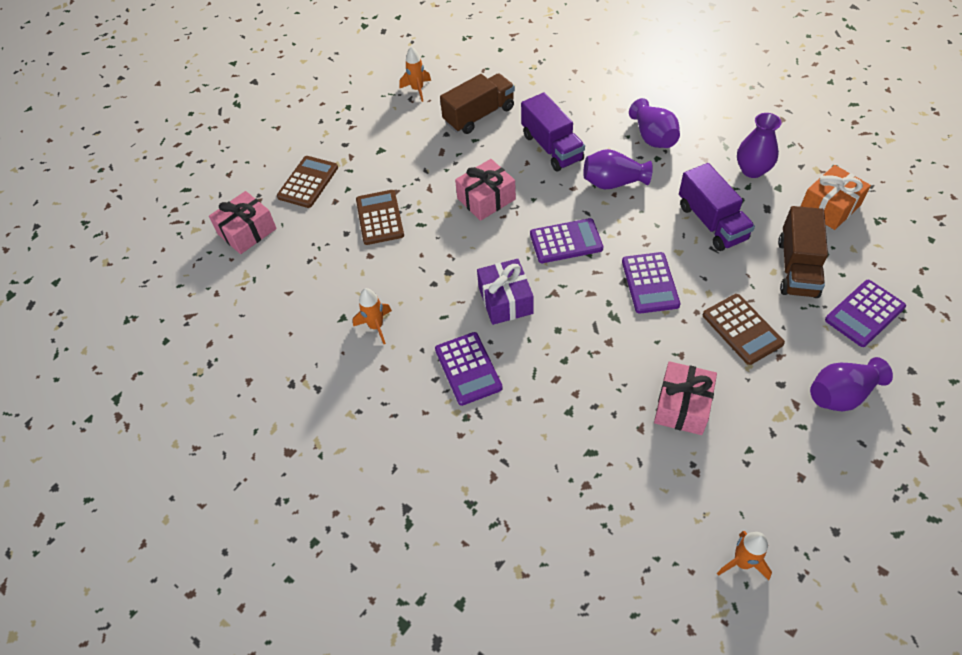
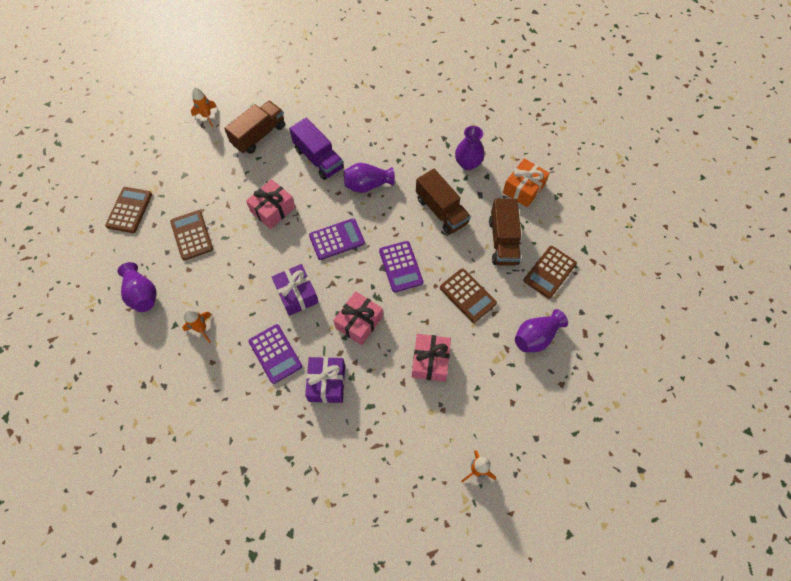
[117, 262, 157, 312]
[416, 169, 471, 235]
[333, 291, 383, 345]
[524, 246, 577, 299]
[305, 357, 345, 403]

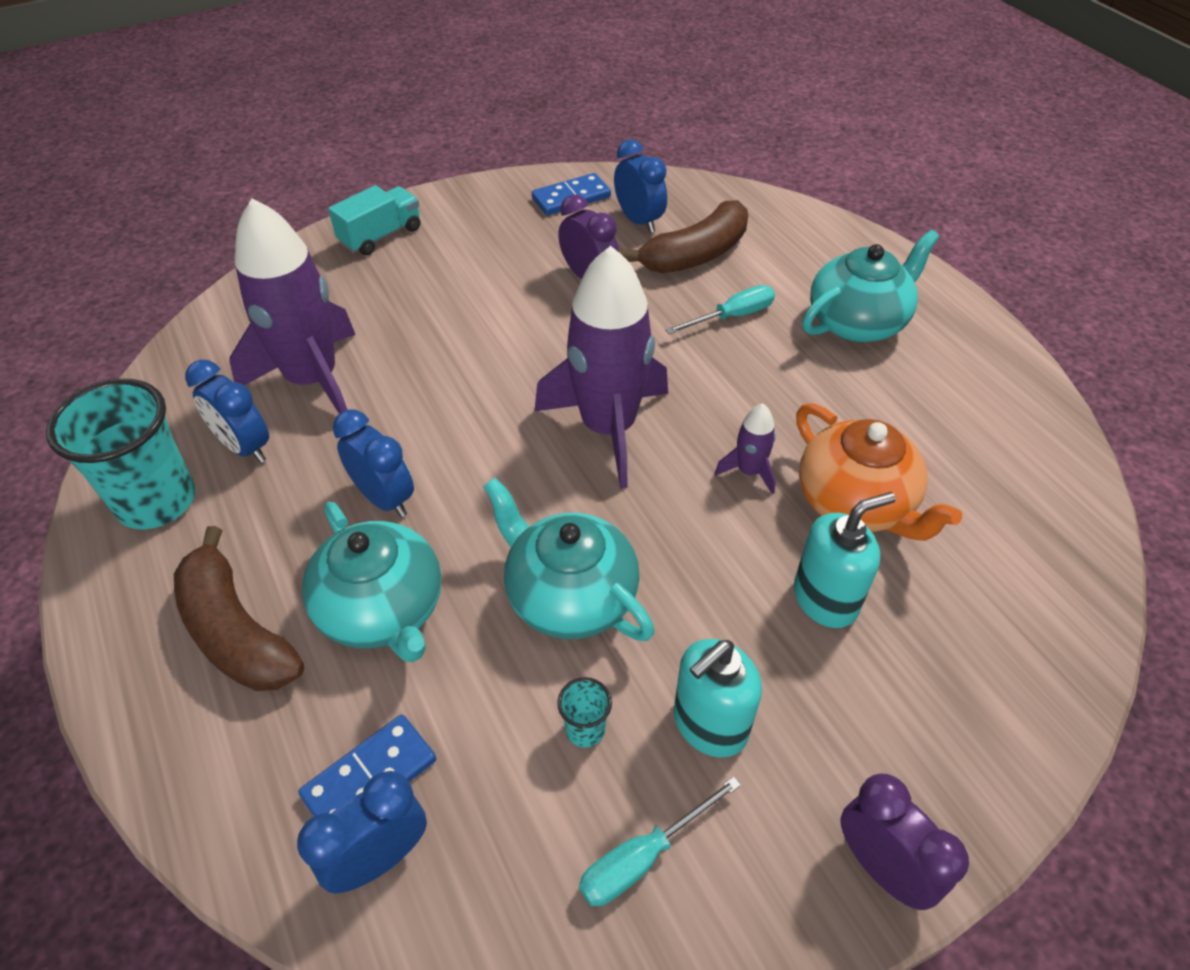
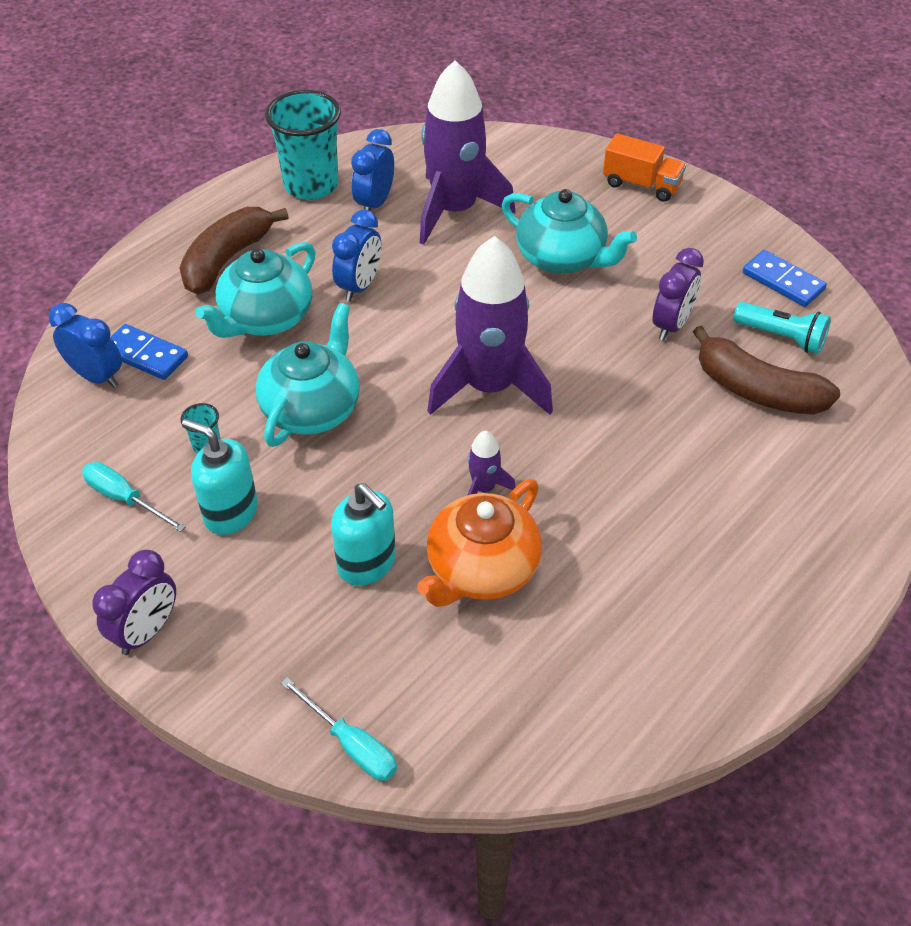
[733, 302, 831, 354]
[603, 133, 686, 202]
[502, 189, 637, 274]
[281, 677, 397, 781]

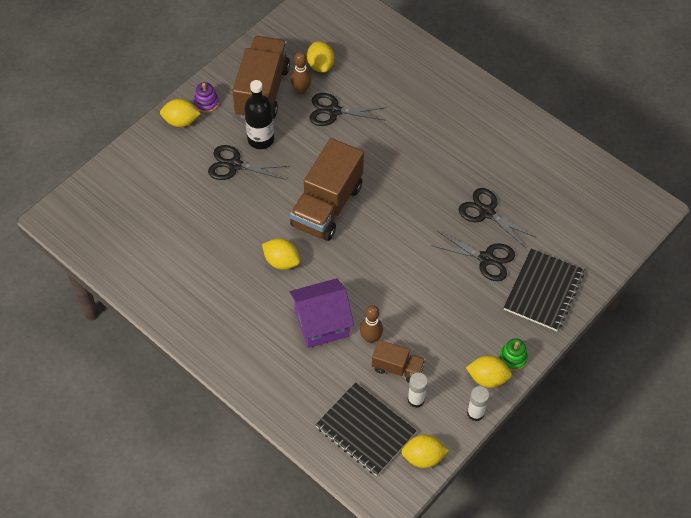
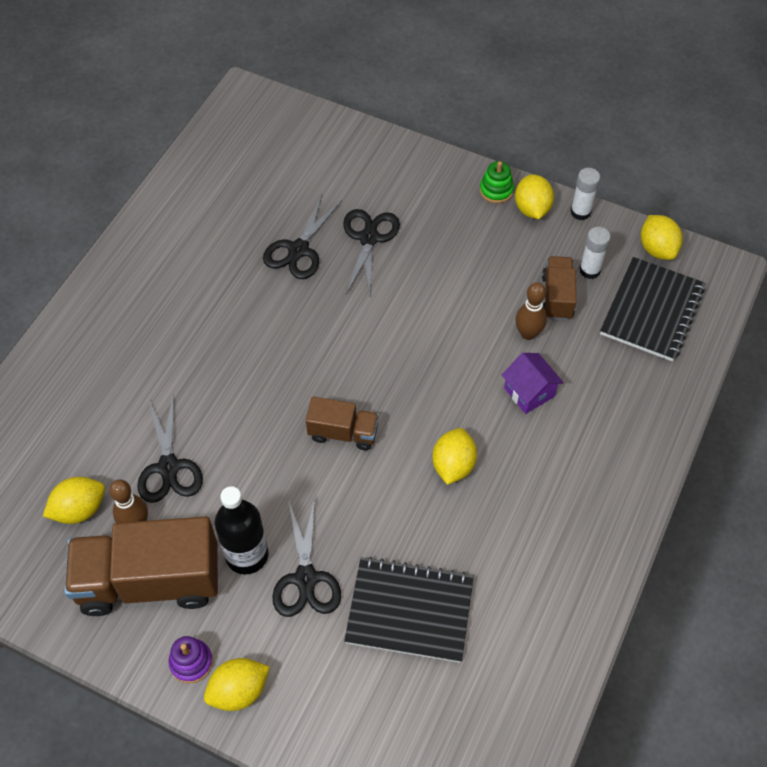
[204, 658, 270, 711]
[306, 397, 379, 450]
[344, 557, 474, 663]
[502, 353, 564, 414]

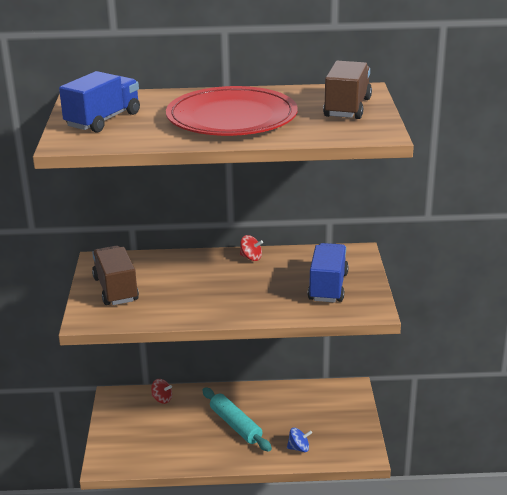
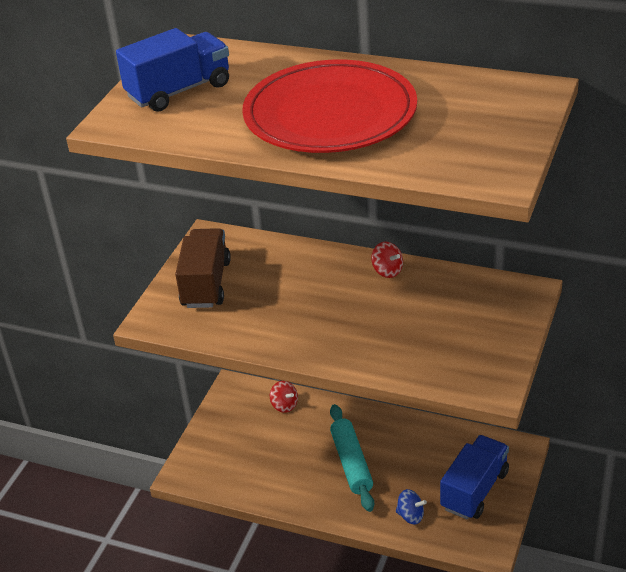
[323, 61, 372, 119] (first image)
[440, 435, 509, 519]

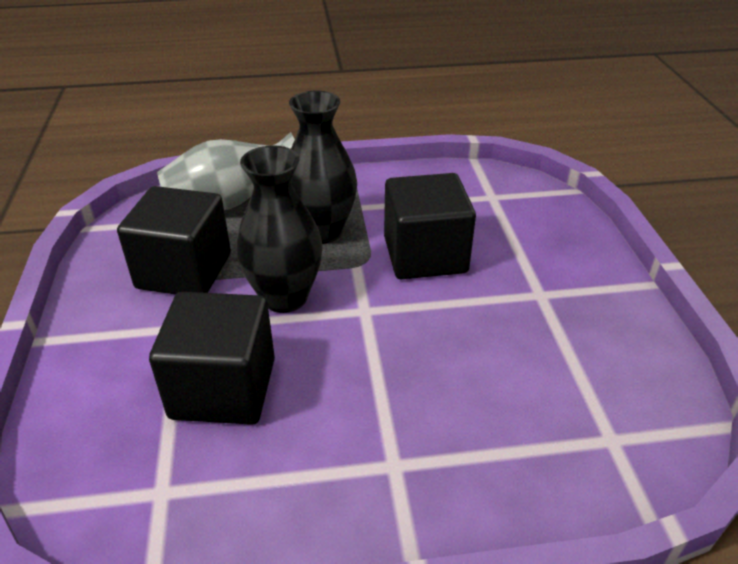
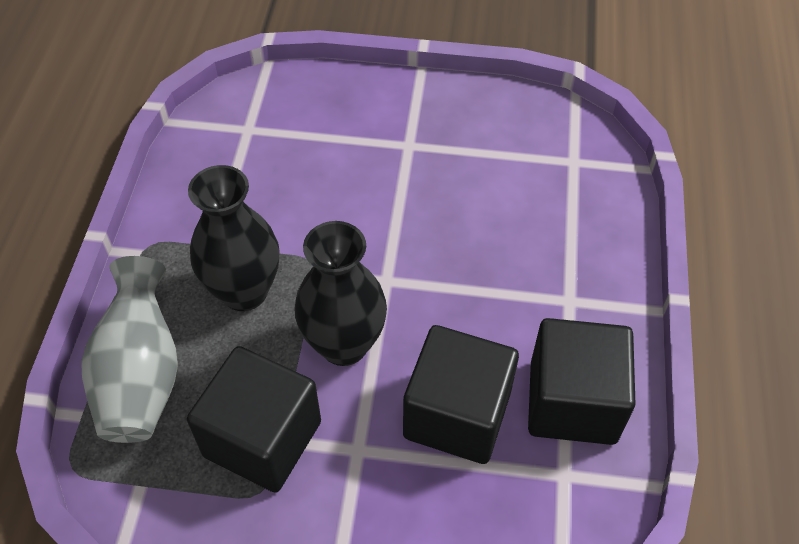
[528, 318, 636, 445]

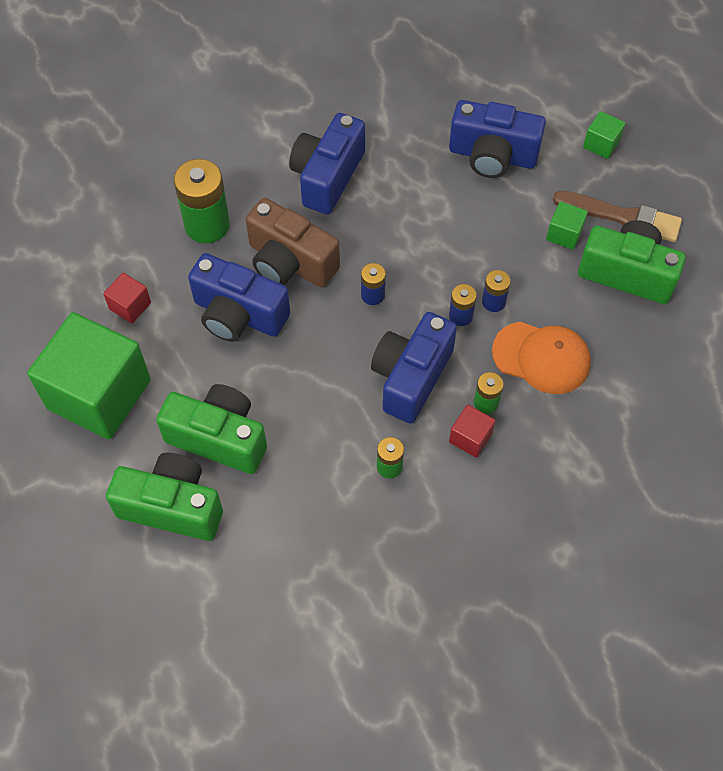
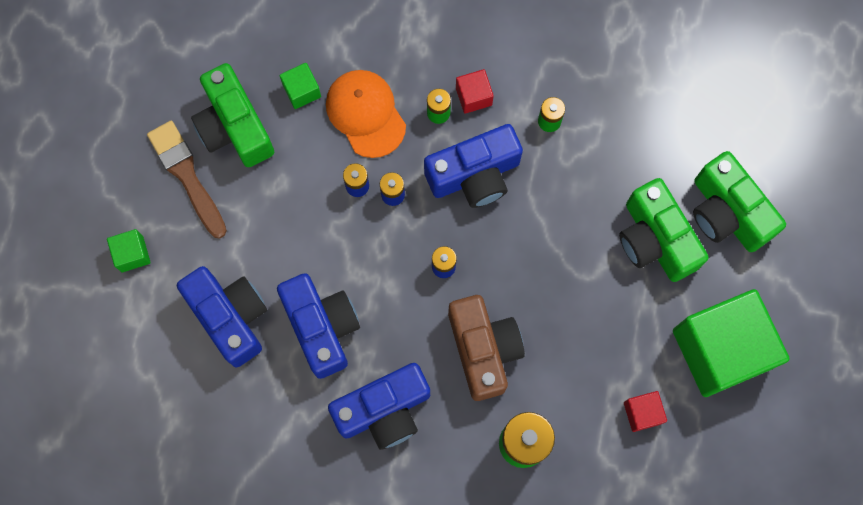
[279, 63, 321, 109]
[277, 273, 360, 379]

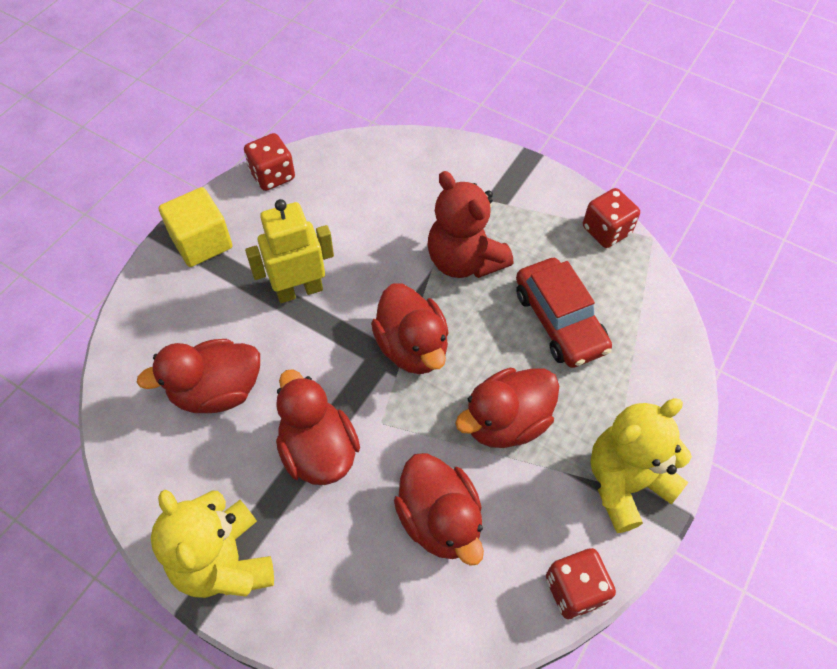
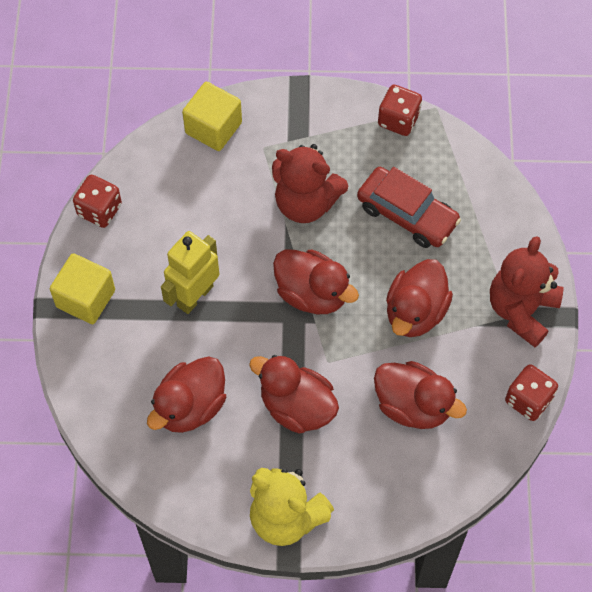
[490, 236, 563, 347]
[182, 82, 242, 151]

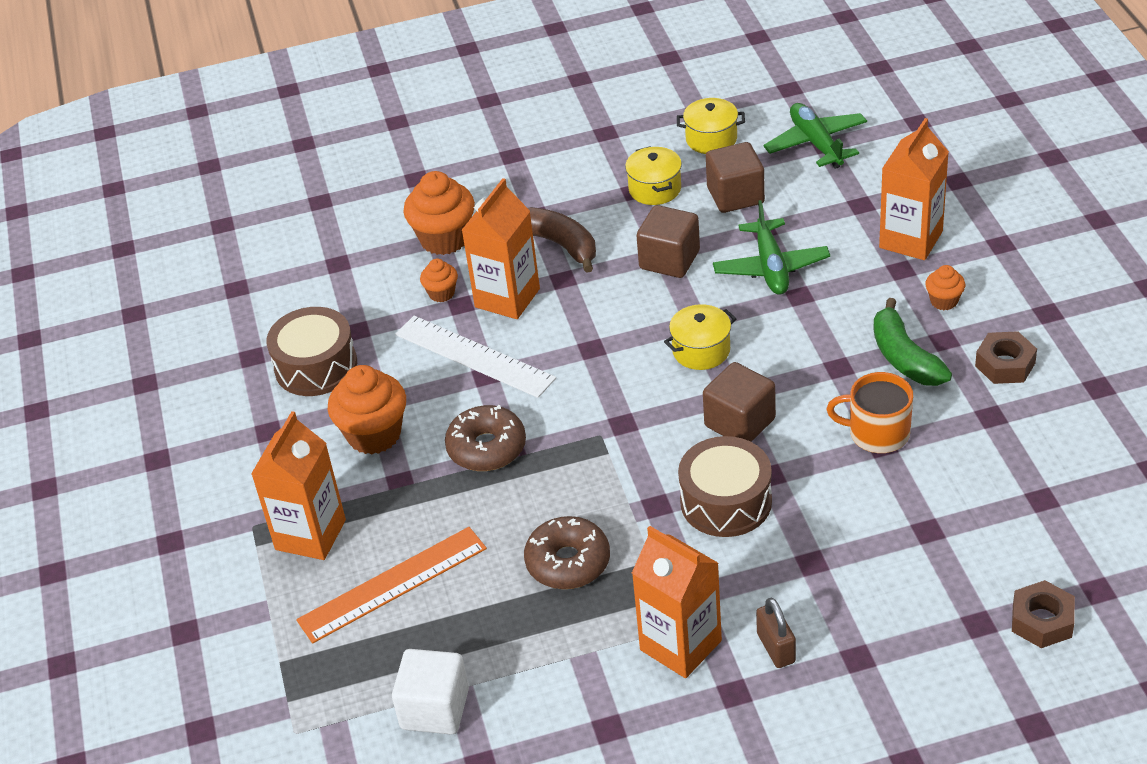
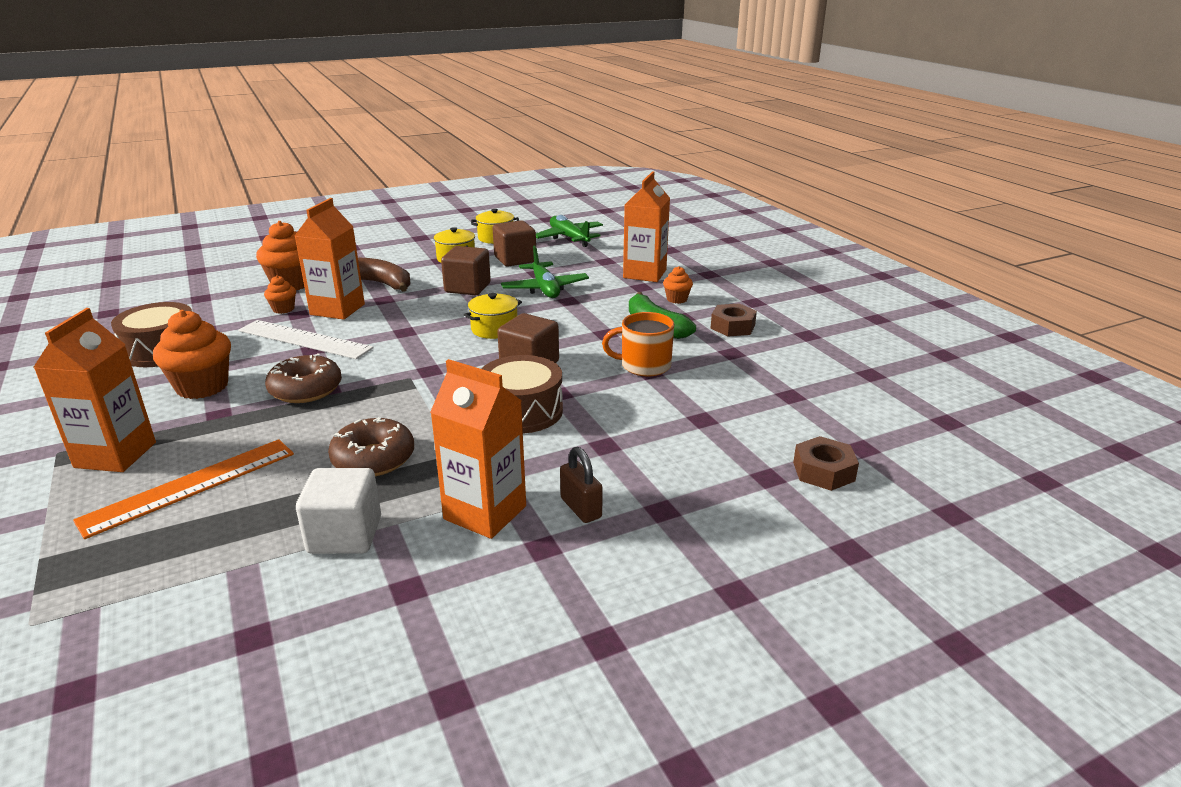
[296, 468, 381, 554]

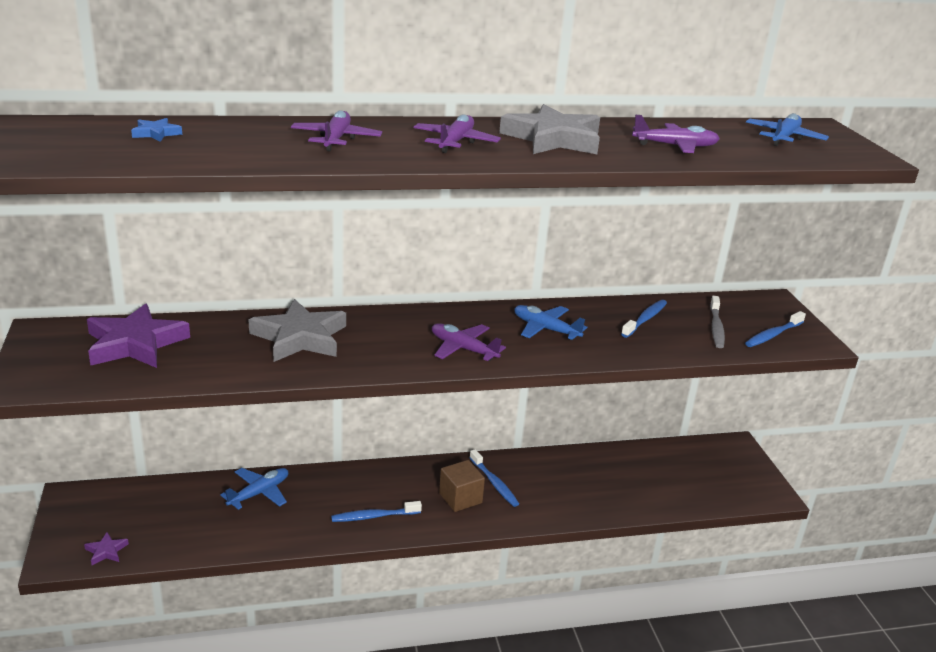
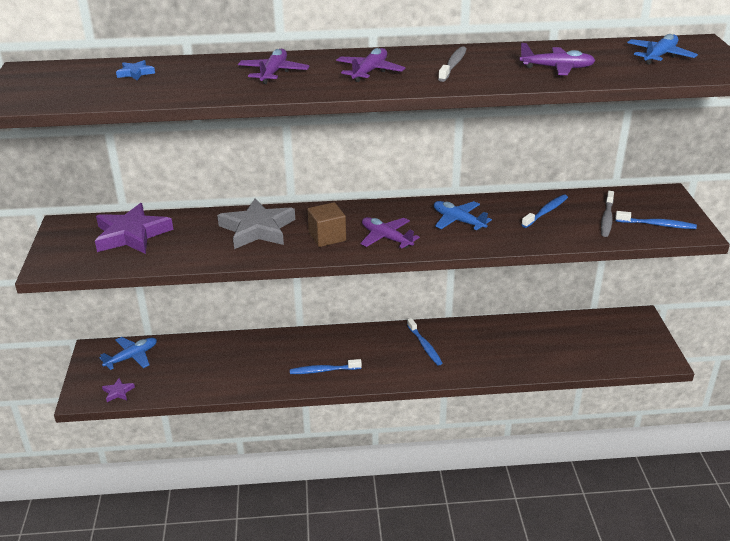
[438, 46, 466, 82]
[615, 211, 697, 229]
[307, 202, 346, 247]
[99, 337, 157, 370]

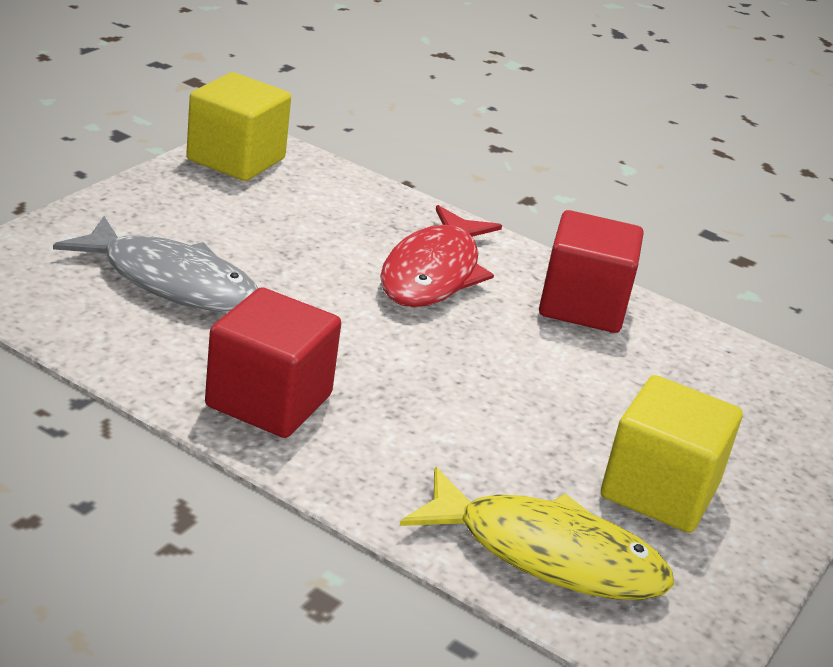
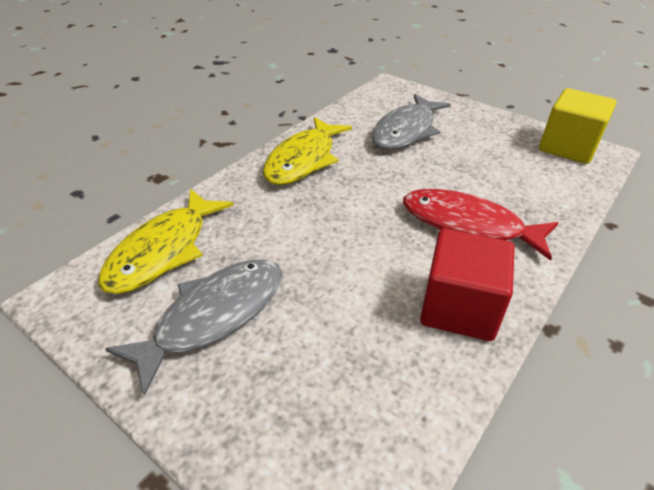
[263, 117, 352, 185]
[105, 259, 282, 396]

